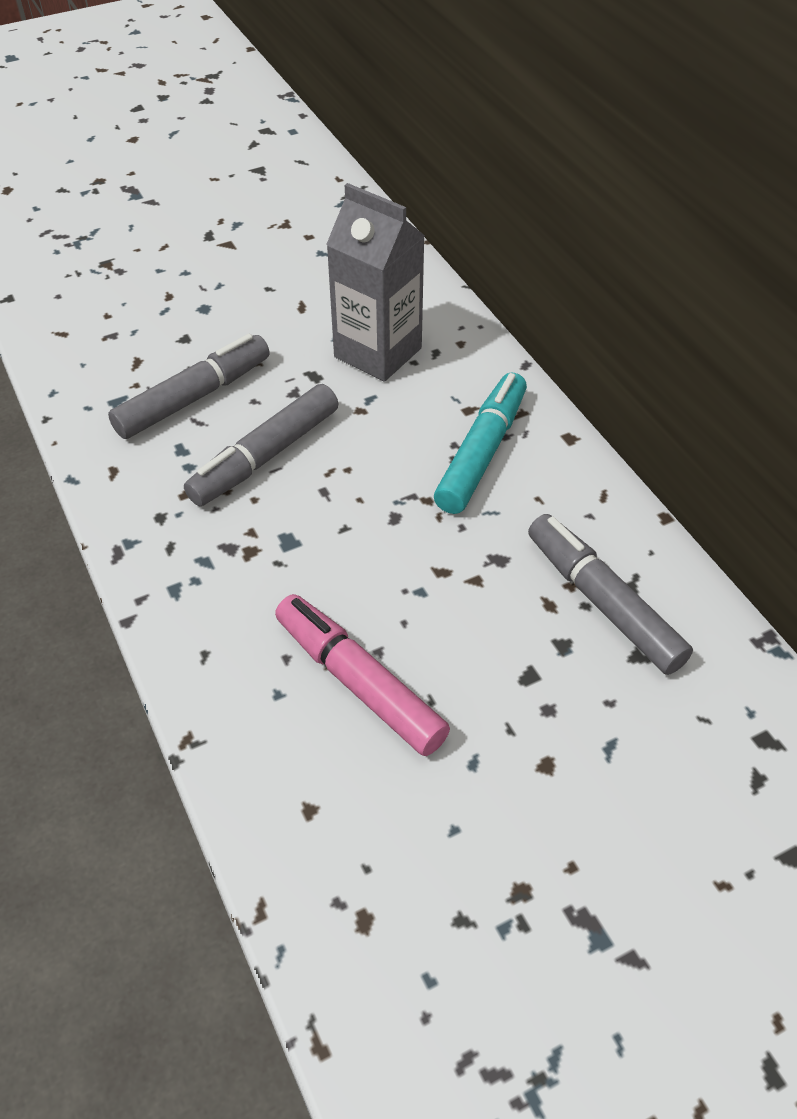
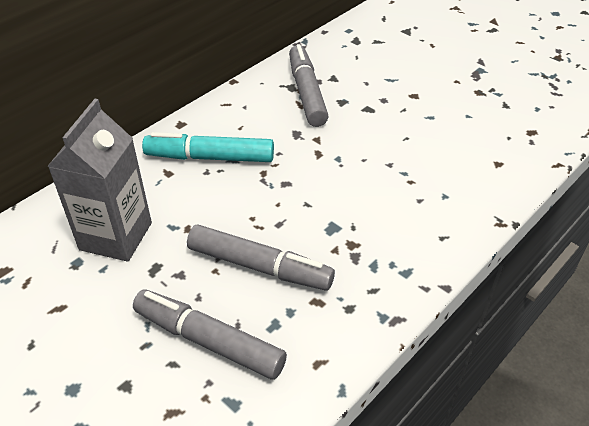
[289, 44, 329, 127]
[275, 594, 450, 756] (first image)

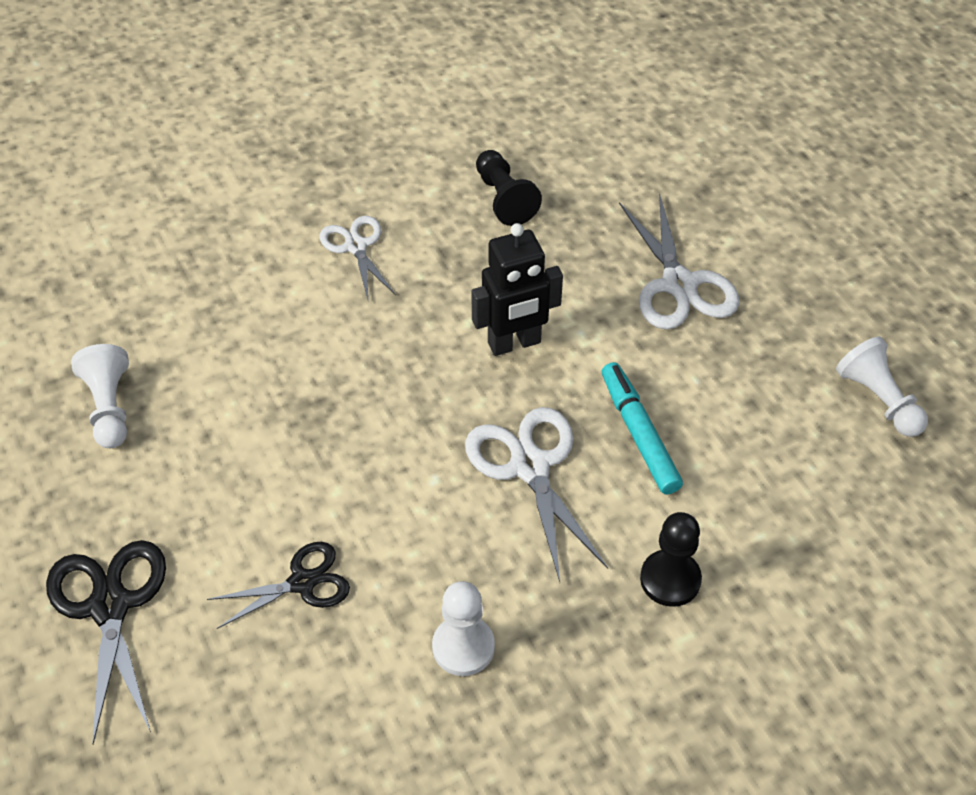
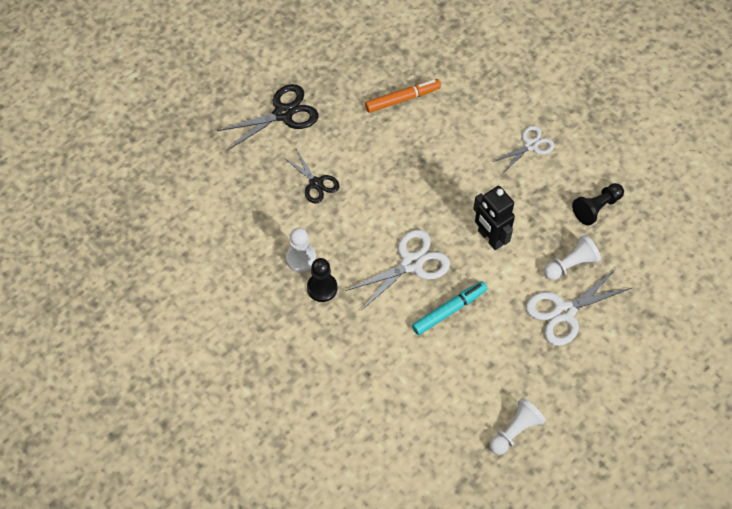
[544, 235, 601, 280]
[307, 258, 338, 302]
[365, 79, 441, 113]

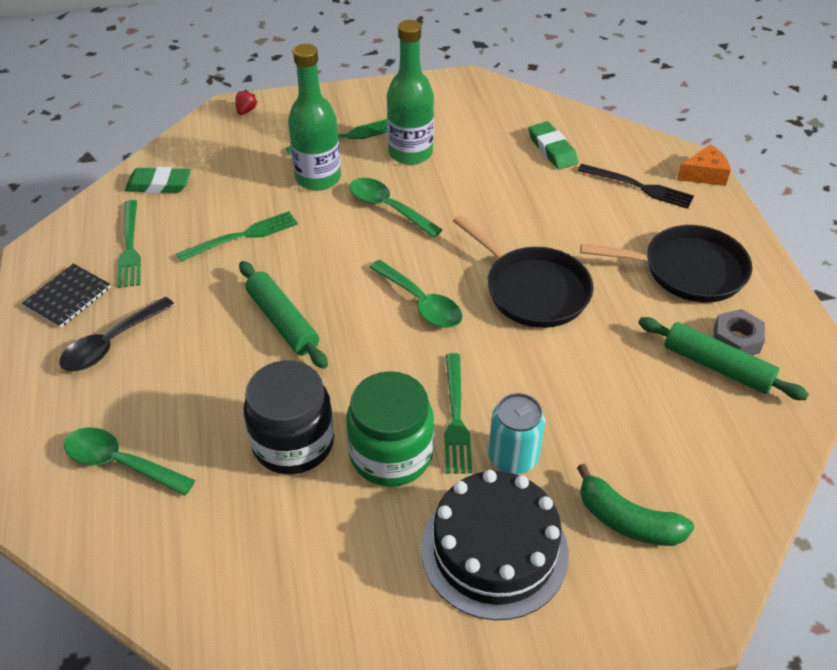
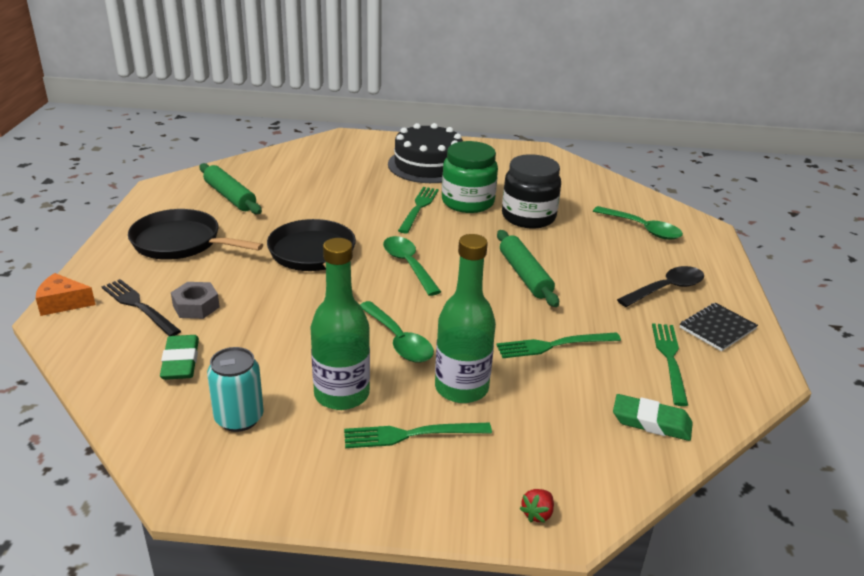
[171, 282, 220, 319]
[207, 347, 264, 432]
[577, 464, 694, 546] (first image)

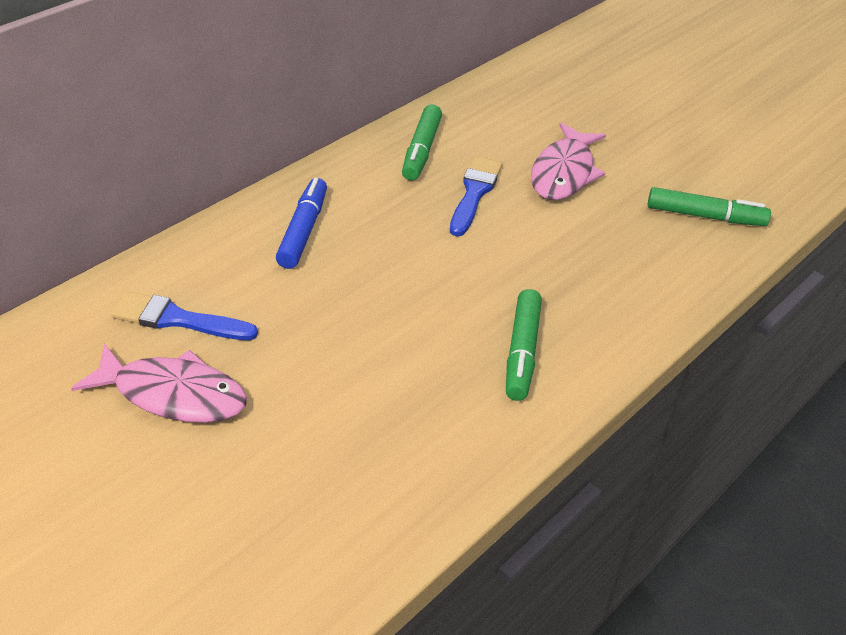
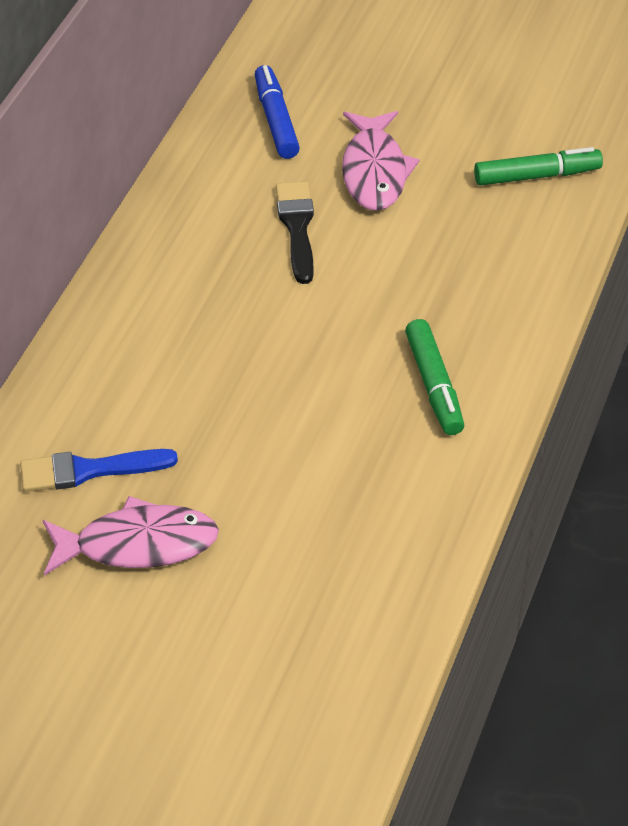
[402, 105, 442, 181] (first image)
[276, 181, 314, 284]
[255, 65, 300, 159]

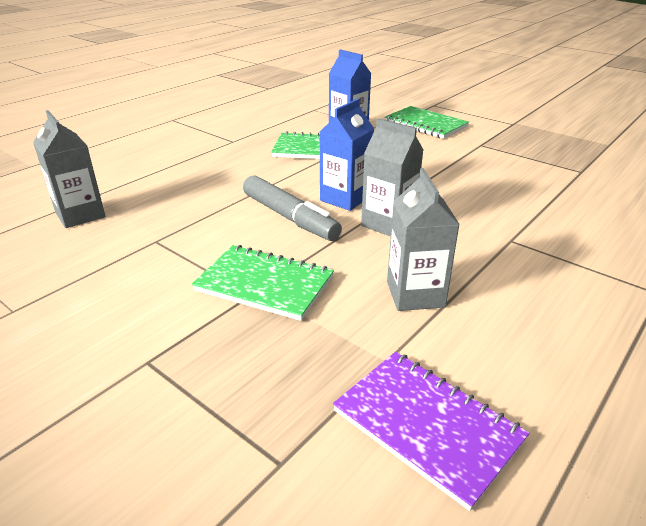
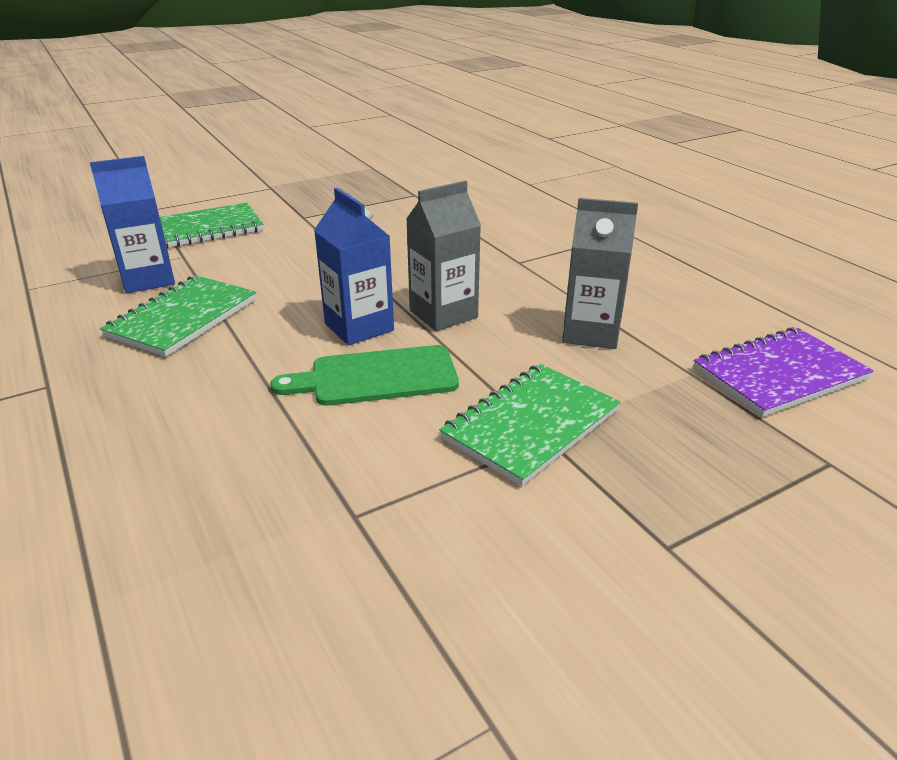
[33, 110, 105, 228] (first image)
[270, 345, 459, 406]

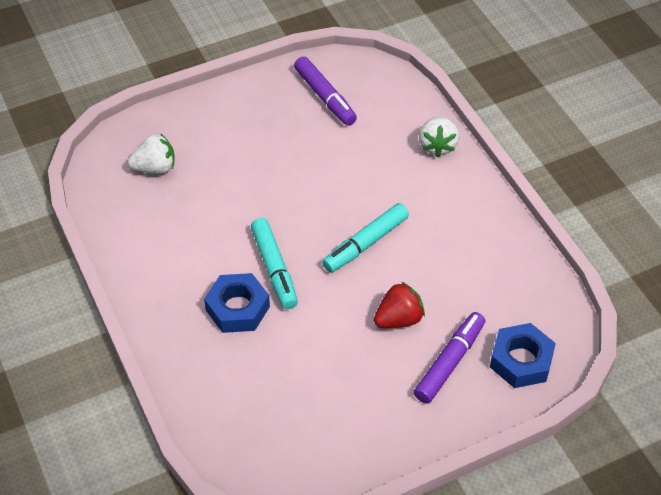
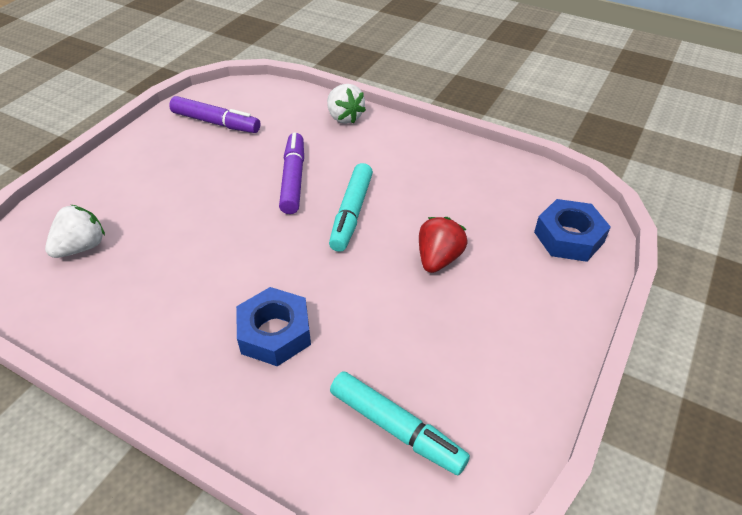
[330, 371, 470, 475]
[279, 133, 304, 214]

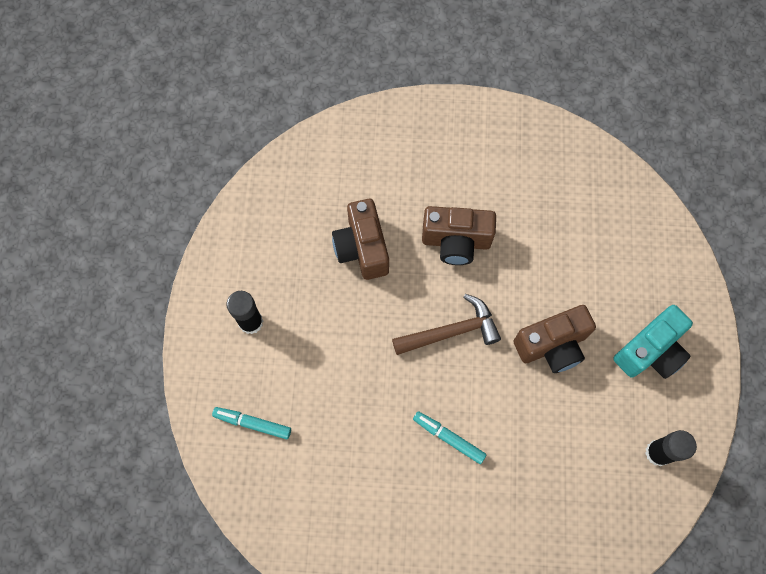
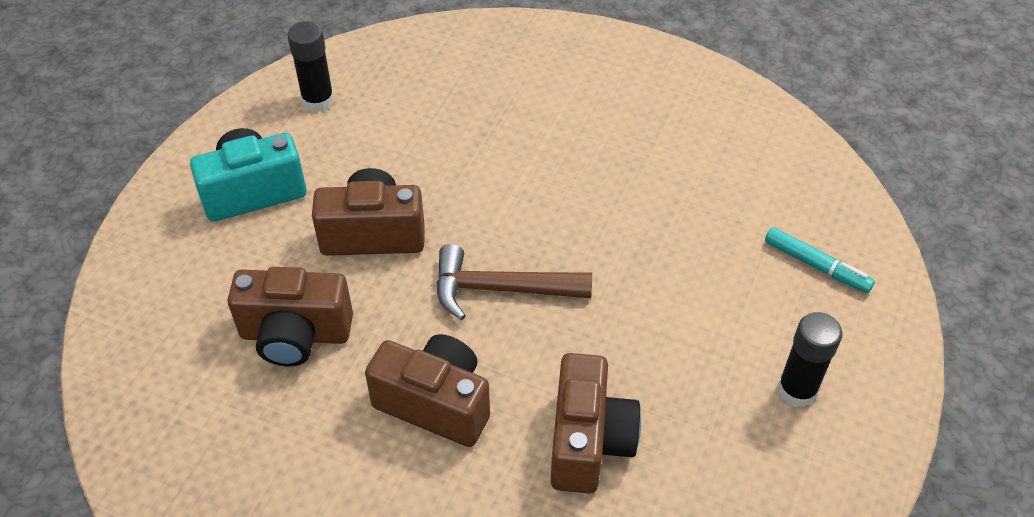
[413, 411, 487, 464] (first image)
[228, 267, 353, 366]

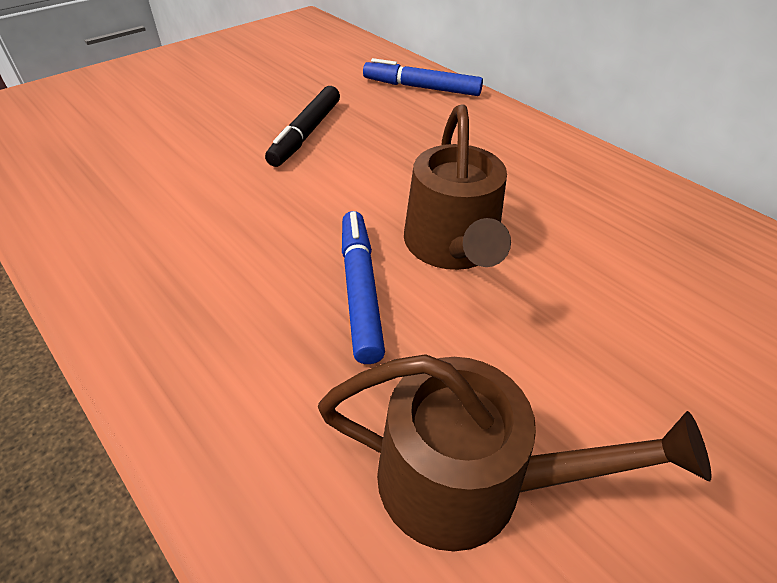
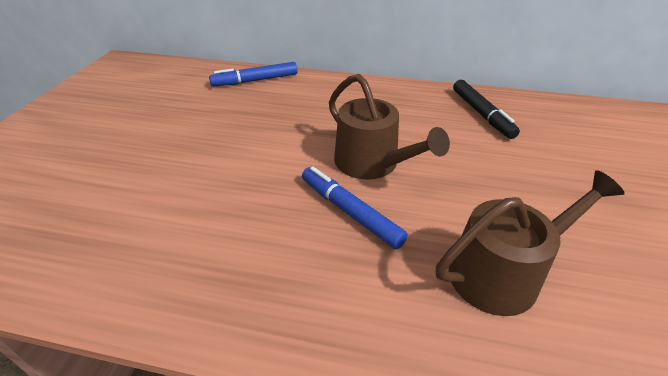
[453, 80, 520, 139]

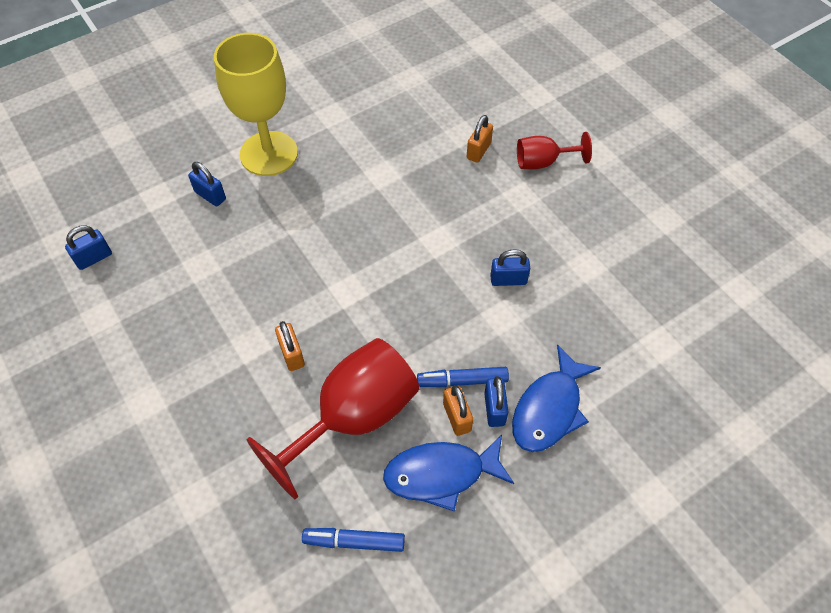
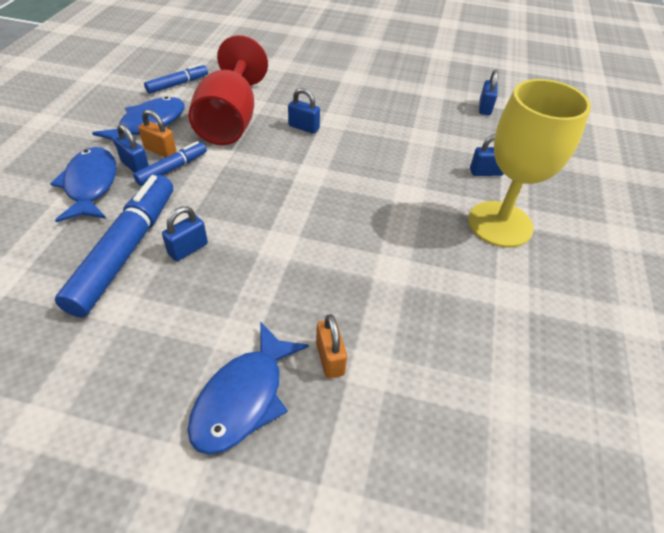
[187, 321, 309, 455]
[288, 88, 320, 134]
[55, 175, 173, 317]

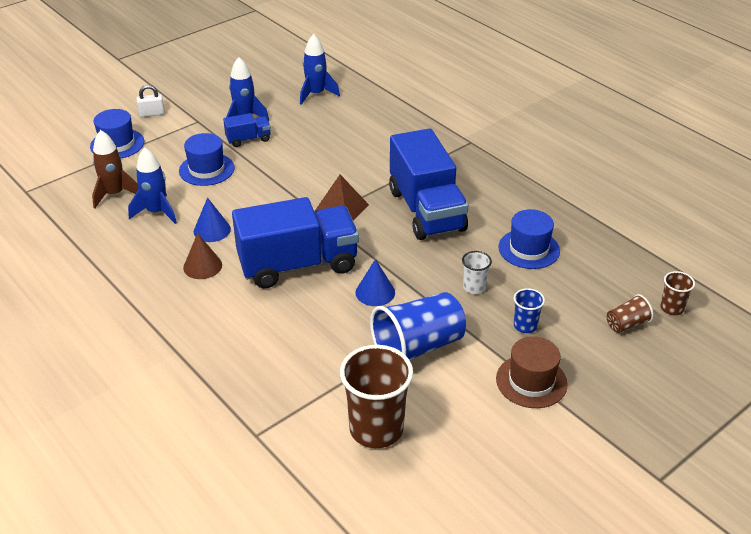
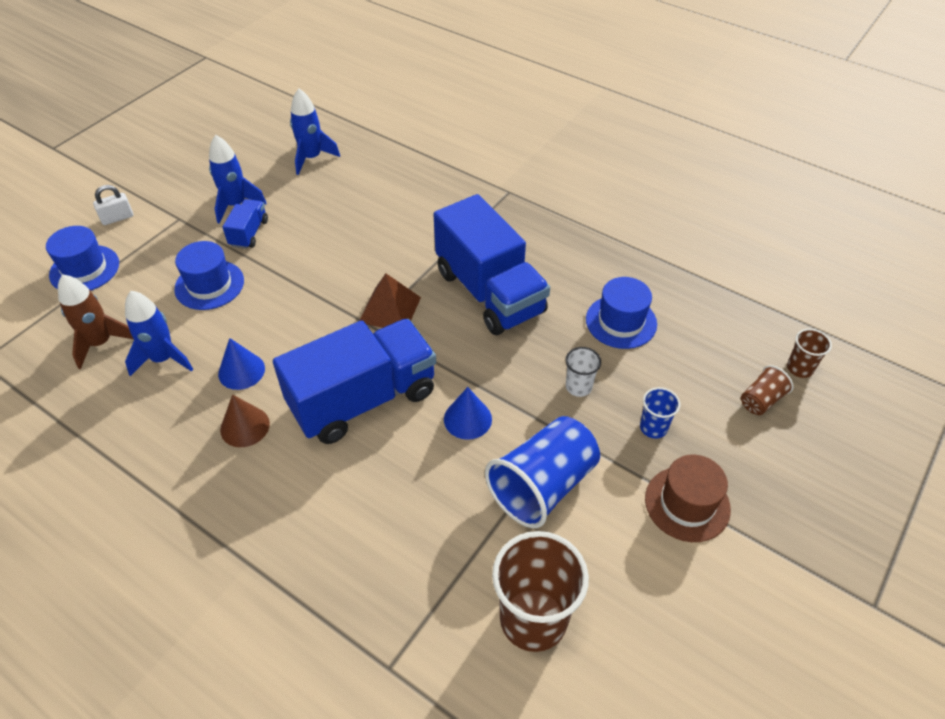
[222, 199, 268, 249]

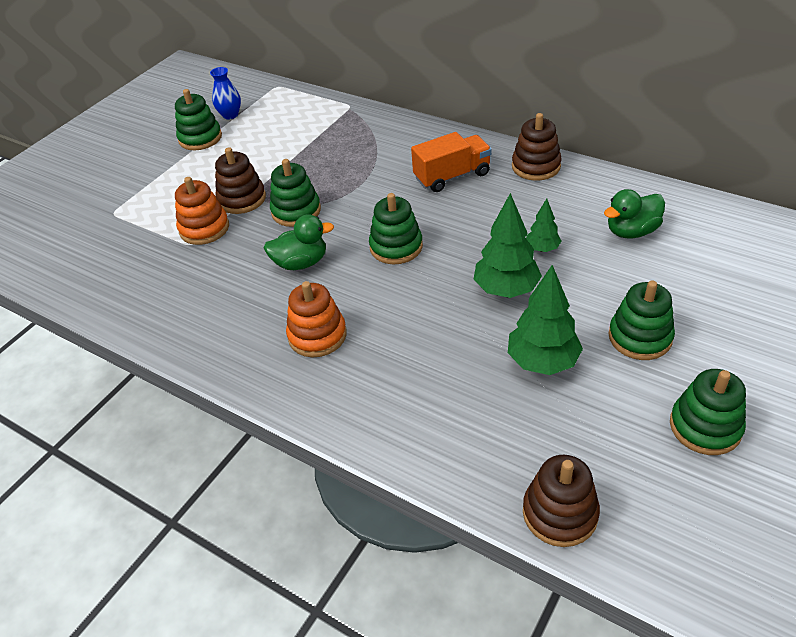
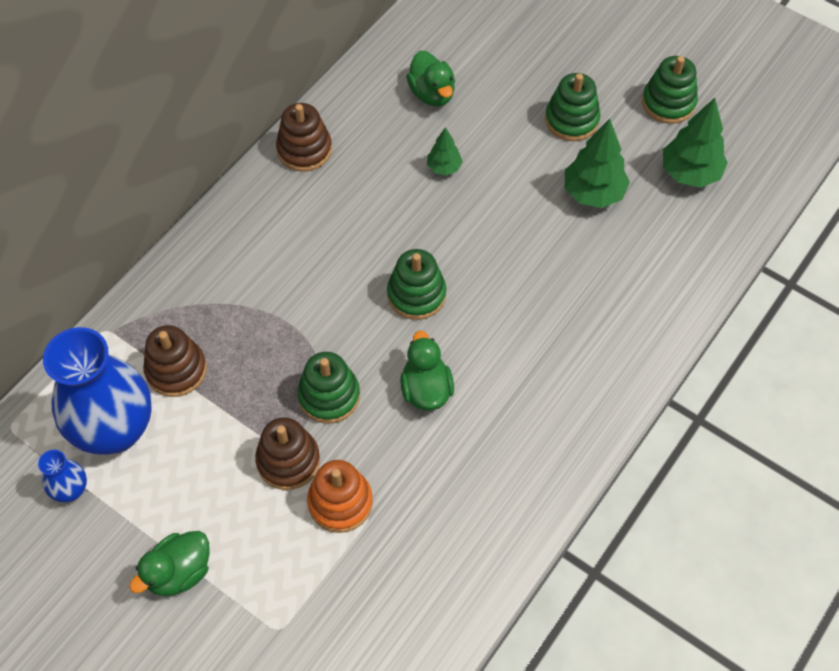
[175, 89, 222, 150] (first image)
[411, 132, 492, 192] (first image)
[663, 98, 728, 188]
[286, 281, 347, 357] (first image)
[143, 325, 207, 397]
[43, 327, 152, 455]
[129, 531, 210, 596]

